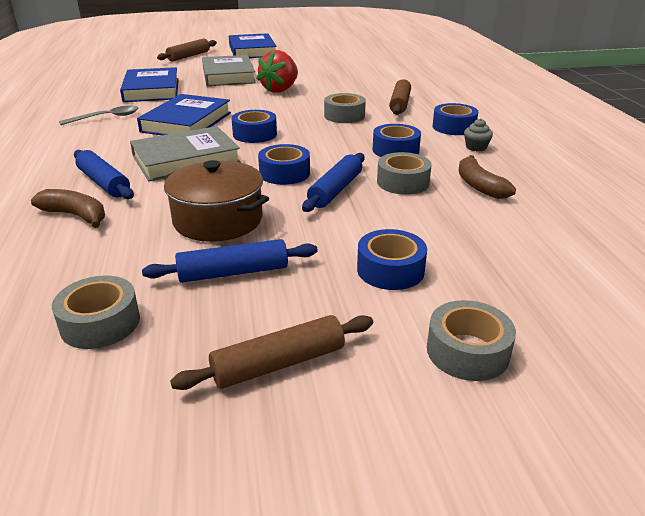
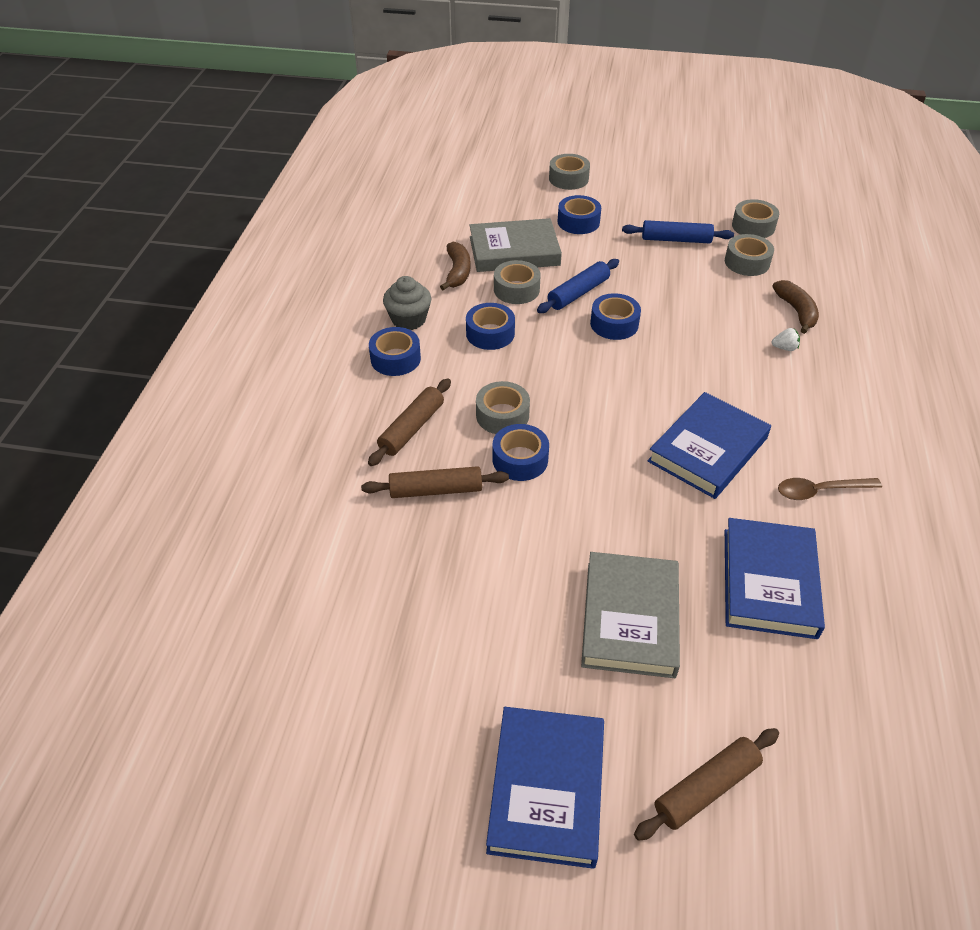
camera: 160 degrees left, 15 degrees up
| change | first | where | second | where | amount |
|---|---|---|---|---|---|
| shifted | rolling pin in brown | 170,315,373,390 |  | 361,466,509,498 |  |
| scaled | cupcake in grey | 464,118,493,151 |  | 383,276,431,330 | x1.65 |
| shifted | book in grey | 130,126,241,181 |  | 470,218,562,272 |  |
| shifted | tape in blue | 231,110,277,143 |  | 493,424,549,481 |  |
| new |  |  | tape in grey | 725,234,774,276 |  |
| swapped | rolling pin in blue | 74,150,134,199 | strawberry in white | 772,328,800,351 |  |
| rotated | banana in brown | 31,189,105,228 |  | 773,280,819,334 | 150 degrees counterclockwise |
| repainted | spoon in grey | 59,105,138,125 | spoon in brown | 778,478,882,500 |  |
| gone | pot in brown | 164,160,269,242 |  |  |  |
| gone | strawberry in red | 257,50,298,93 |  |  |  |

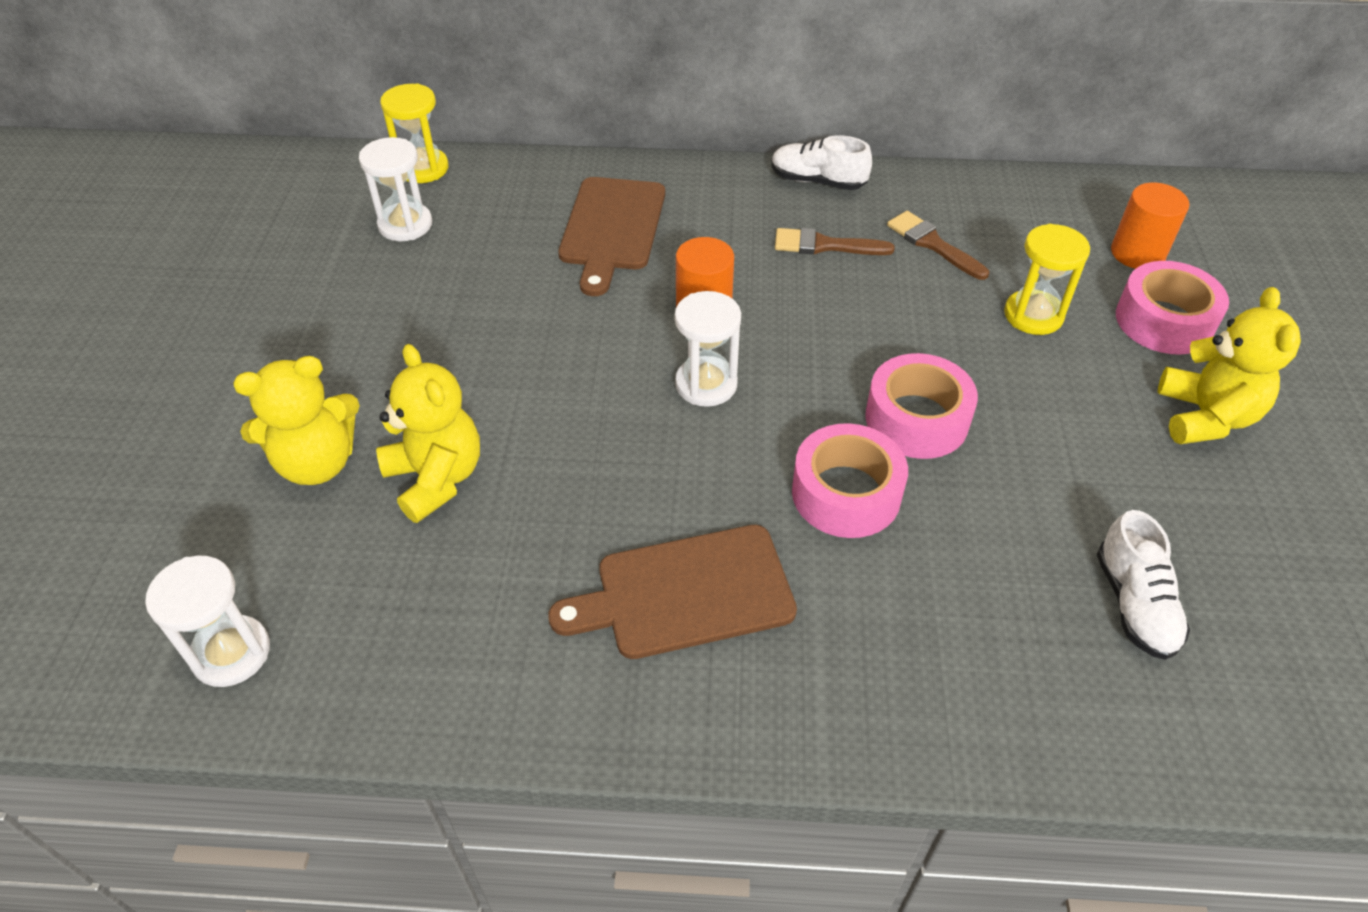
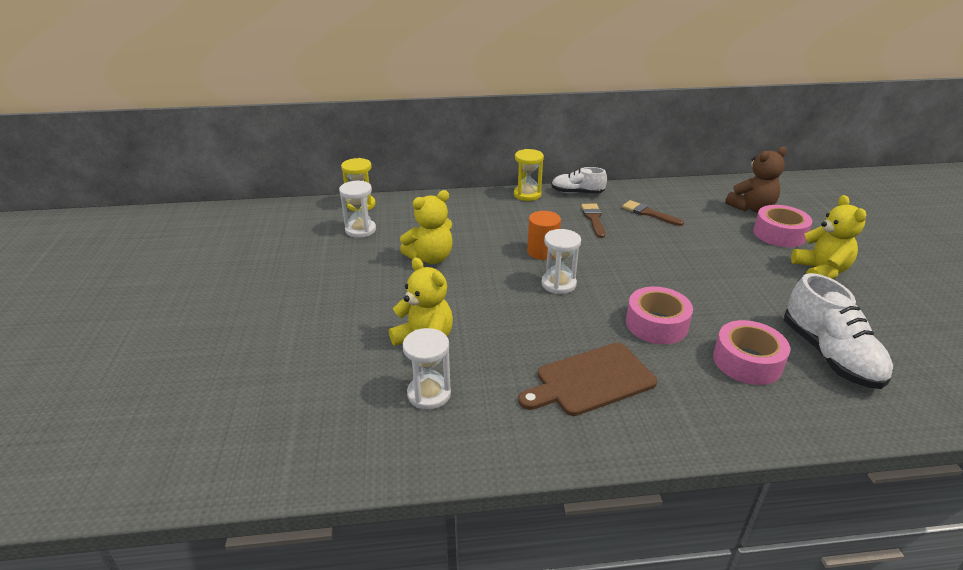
camera: 10 degrees left, 15 degrees down
| change | first | where | second | where | amount |
|---|---|---|---|---|---|
| shifted | teddy bear in yellow | 233,356,360,485 |  | 400,190,453,264 |  |
| shifted | hourglass in white | 145,556,270,687 |  | 403,328,451,410 |  |
| shifted | hourglass in yellow | 1004,224,1090,335 |  | 514,149,544,201 |  |
| rotated | brush in brown | 775,228,895,255 |  | 581,203,605,238 | 90 degrees clockwise |
| shifted | tape in pink | 865,353,978,459 |  | 713,320,790,385 |  |
| swapped | cylinder in orange | 1111,183,1189,269 | teddy bear in brown | 725,146,787,212 |  |
| scaled | shoe in white | 1097,510,1190,660 |  | 784,273,893,389 | x1.61 |
| gone | cutting board in brown | 558,177,665,296 |  |  |  |

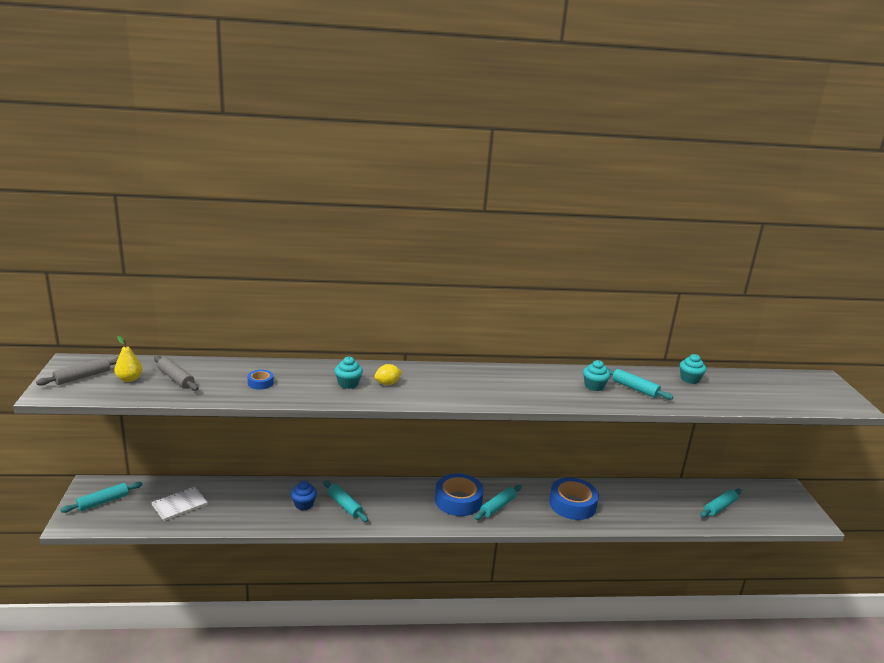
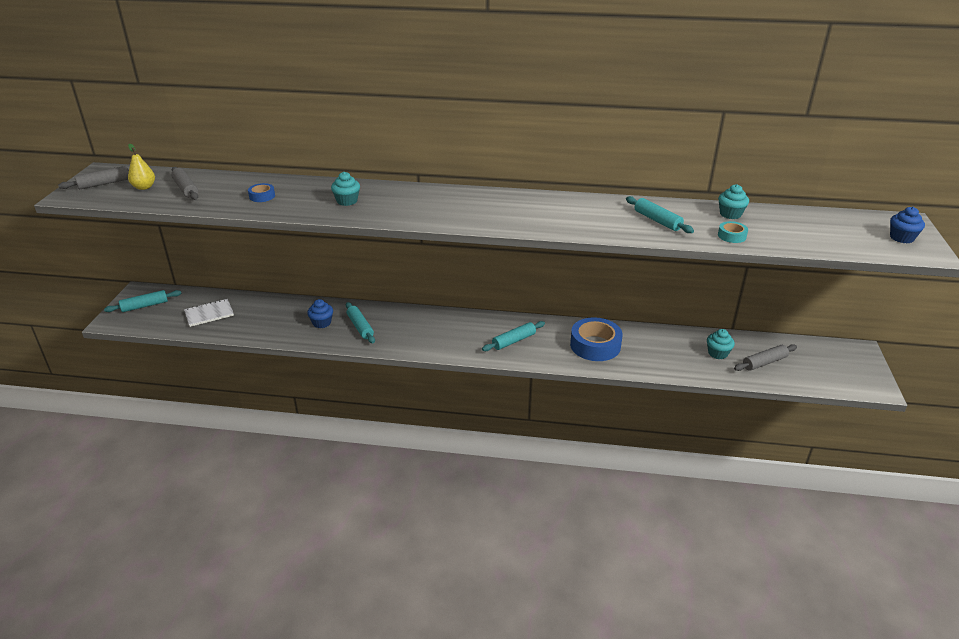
camera: 15 degrees right, 10 degrees up
| change | first | where | second | where | amount |
|---|---|---|---|---|---|
| shifted | cupcake in turquoise | 583,360,610,391 |  | 707,329,735,359 |  |
| new |  |  | tape in turquoise | 718,221,748,243 |  |
| repainted | rolling pin in turquoise | 700,488,742,518 | rolling pin in grey | 734,344,797,371 |  |
| new |  |  | cupcake in blue | 890,207,925,243 |  |
| gone | lemon in yellow | 374,364,402,385 |  |  |  |
| gone | tape in blue | 435,473,484,516 |  |  |  |

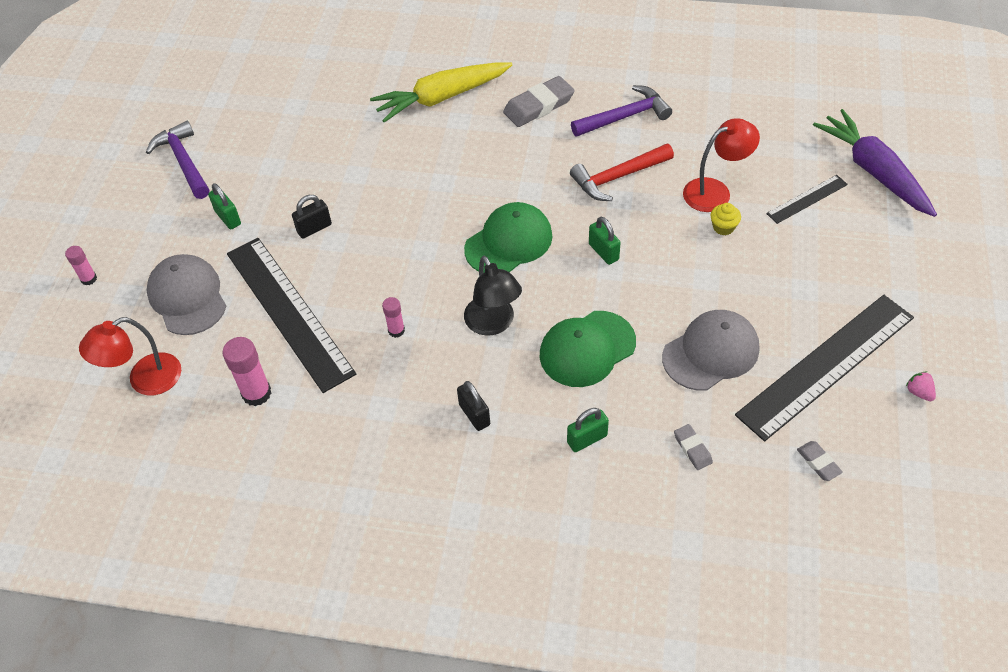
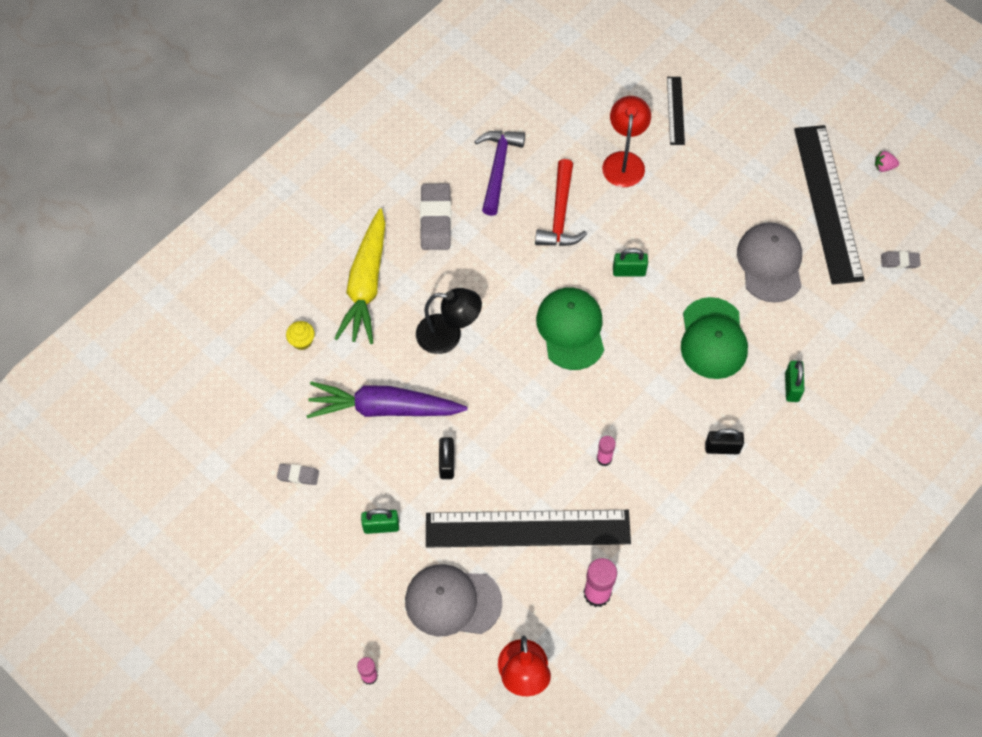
camera: 60 degrees left, 10 degrees up
| change | first | where | second | where | amount |
|---|---|---|---|---|---|
| shifted | eraser in grey | 674,424,713,470 |  | 277,464,319,485 |  |
| shifted | cupcake in yellow | 711,203,741,235 |  | 286,321,315,350 |  |
| shifted | carrot in purple | 813,109,937,217 |  | 306,381,468,418 |  |
| shifted | lamp in black | 464,256,522,336 |  | 416,288,482,354 |  |
| gone | hammer in purple | 146,121,209,199 |  |  |  |

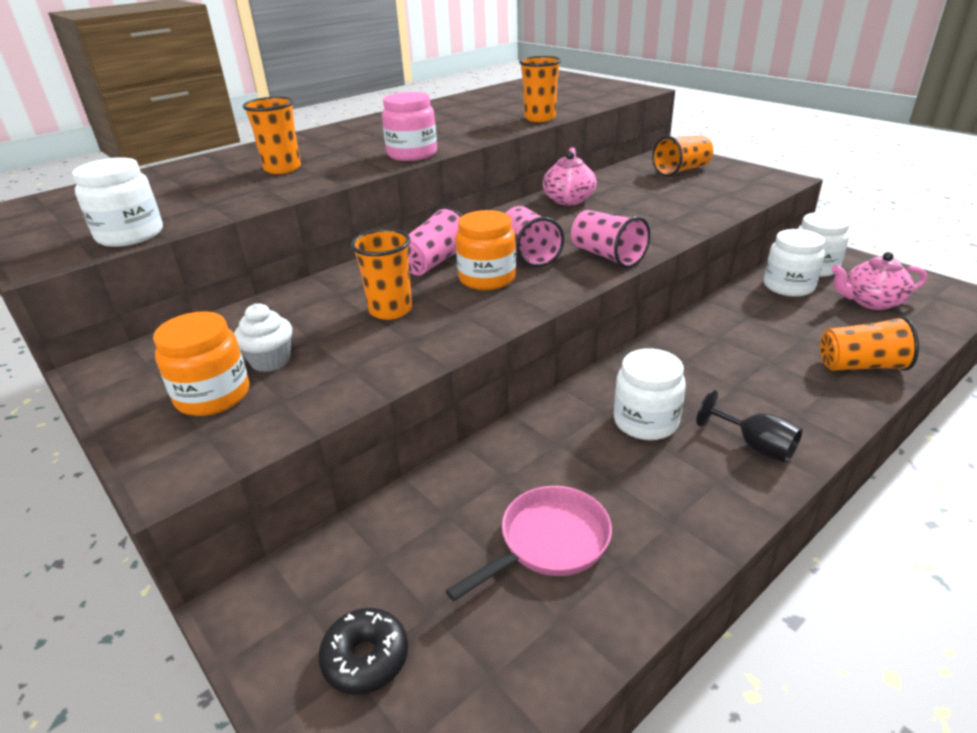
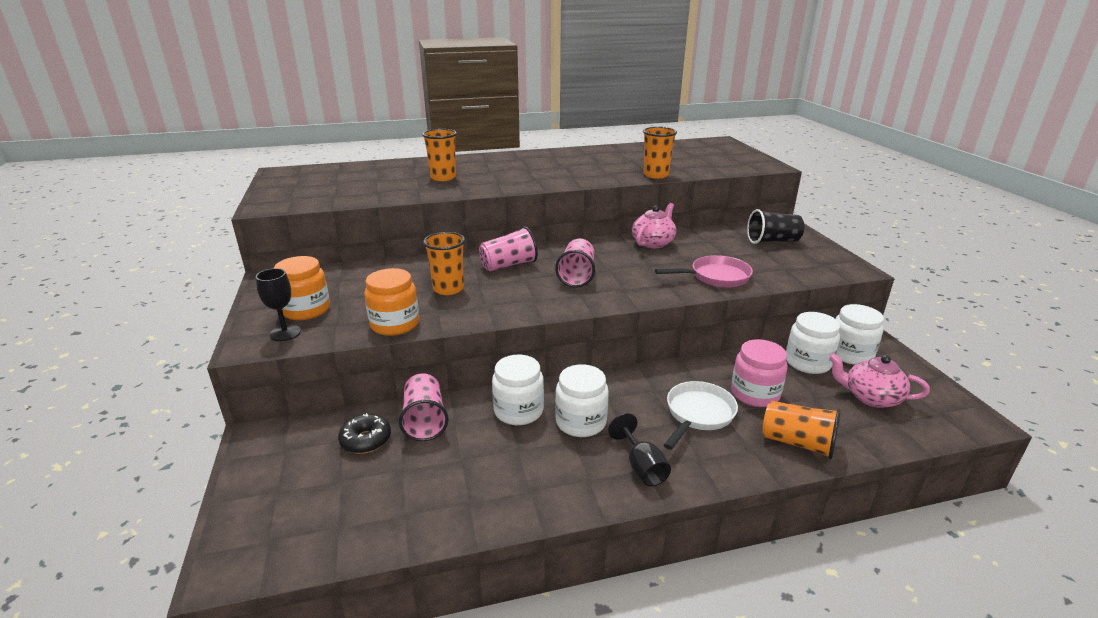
camera: 25 degrees right, 5 degrees down
| change | first | where | second | where | amount |
|---|---|---|---|---|---|
| new |  |  | goblet in black | 256,268,301,341 |  |
| shifted | donut in black | 318,608,408,694 |  | 338,413,391,454 |  |
| shifted | jar in orange | 455,210,516,290 |  | 364,268,419,336 |  |
| shifted | cup in pink | 571,210,650,268 |  | 399,373,449,441 |  |
| shifted | jar in white | 72,157,163,247 |  | 492,355,544,425 |  |
| shifted | pan in pink | 446,486,612,601 |  | 655,255,753,288 |  |
| new |  |  | pan in white | 664,381,738,450 |  |
| shifted | jar in pink | 382,92,437,161 |  | 731,339,788,407 |  |
| repainted | cup in orange | 652,135,713,177 | cup in black | 747,209,804,244 |  |
| gone | cupcake in white | 234,303,292,372 |  |  |  |

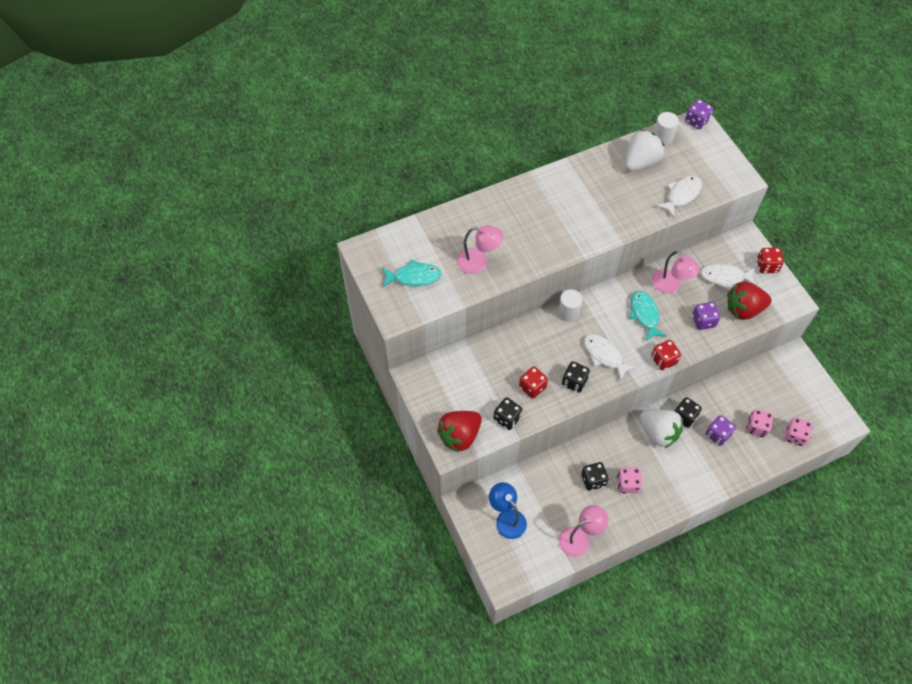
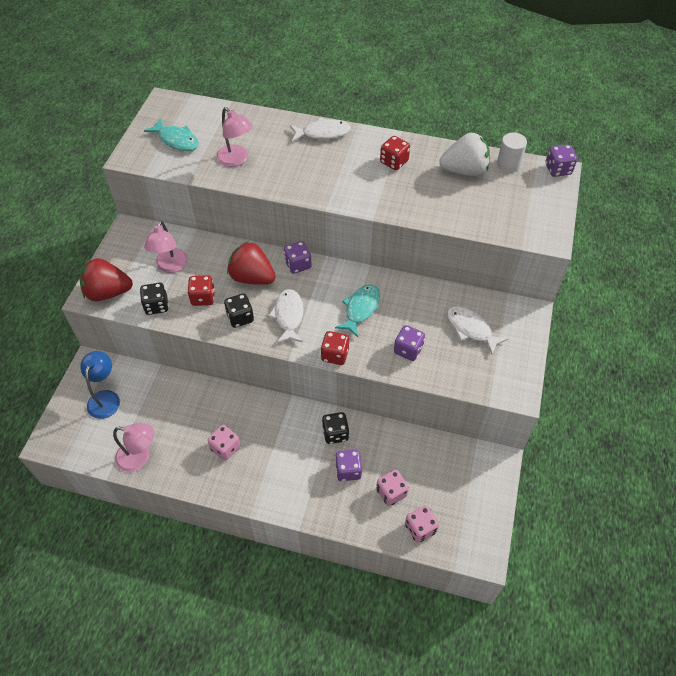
camera: 40 degrees right, 5 degrees down
| change | first | where | second | where | amount |
|---|---|---|---|---|---|
| shifted | lamp in pink | 652,251,700,293 |  | 144,220,188,273 |  |
| shifted | strawberry in red | 727,282,772,320 |  | 227,241,276,285 |  |
| swapped | cylinder in white | 558,289,583,322 | dice in purple | 284,241,312,274 |  |
| shifted | fish in white | 656,176,702,218 |  | 290,118,351,142 |  |
| shifted | dice in red | 757,247,784,273 |  | 380,136,410,170 |  |
| gone | dice in black | 581,462,609,491 |  |  |  |
| gone | strawberry in white | 640,409,683,448 |  |  |  |

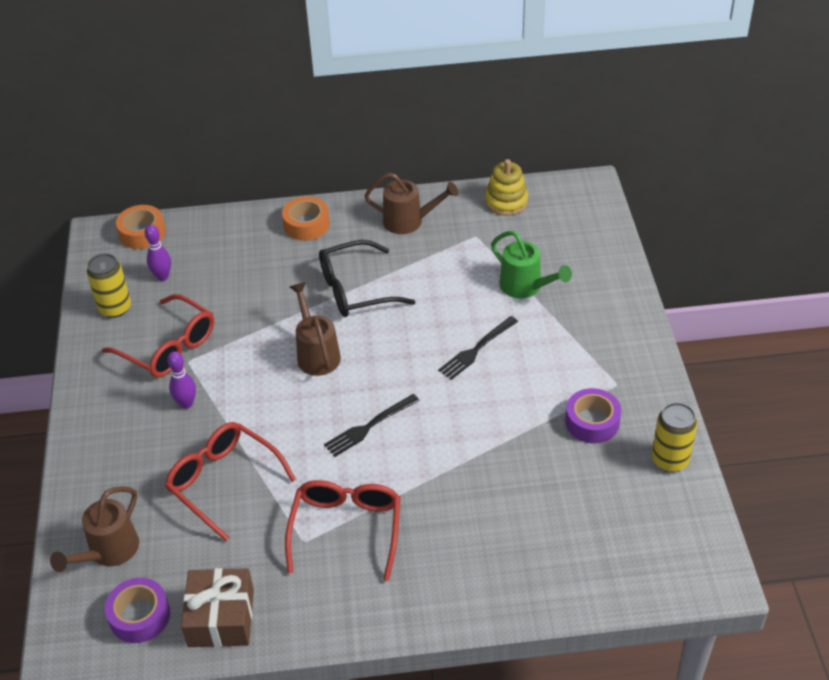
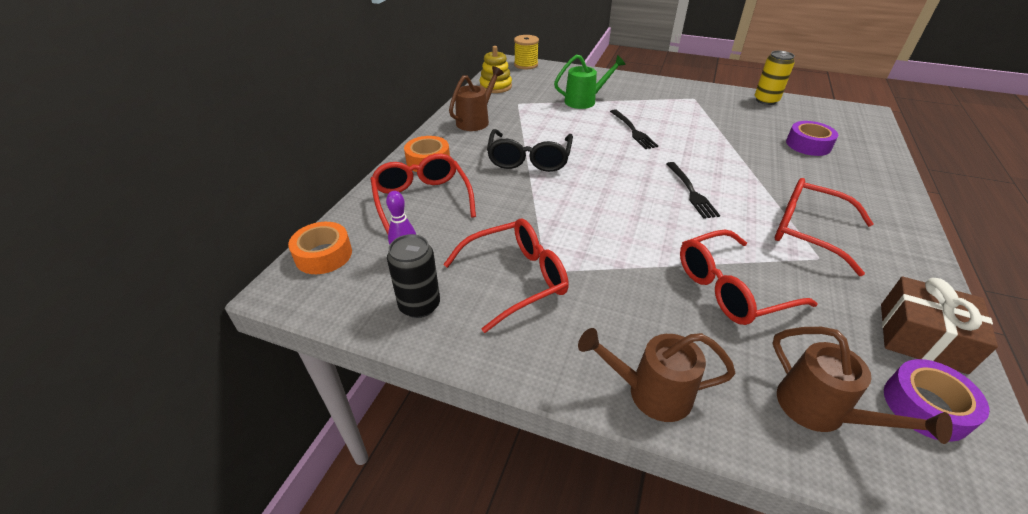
camera: 65 degrees left, 5 degrees down
| change | first | where | second | where | amount |
|---|---|---|---|---|---|
| new |  |  | glasses in red | 370,153,476,234 |  |
| repainted | can in yellow | 87,253,131,318 | can in black | 387,234,440,318 |  |
| new |  |  | spool in yellow | 514,35,539,69 |  |
| shifted | watering can in brown | 290,282,341,376 |  | 578,328,735,422 |  |
| shifted | tape in purple | 565,388,621,443 |  | 786,121,838,156 |  |
| gone | bowling pin in purple | 167,351,196,409 |  |  |  |

